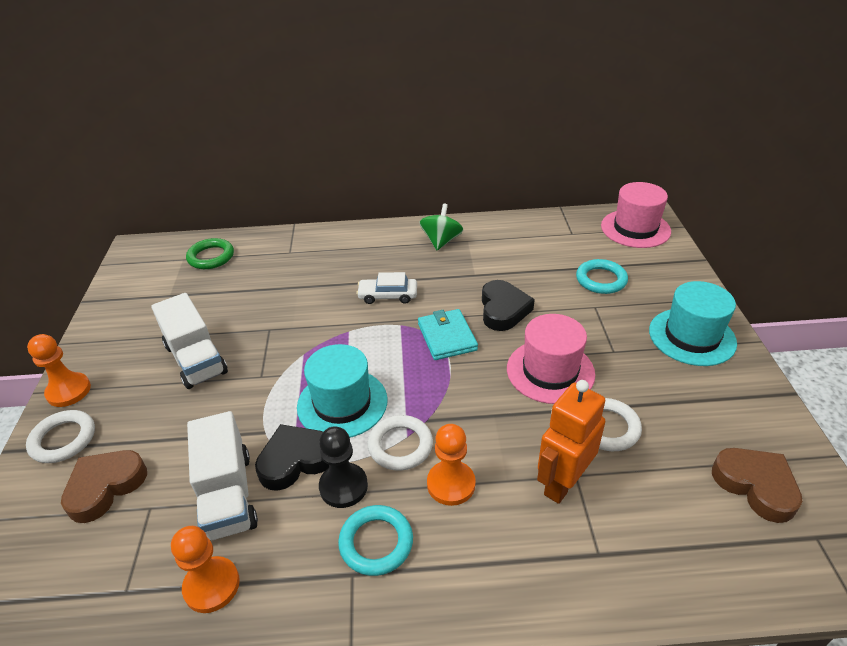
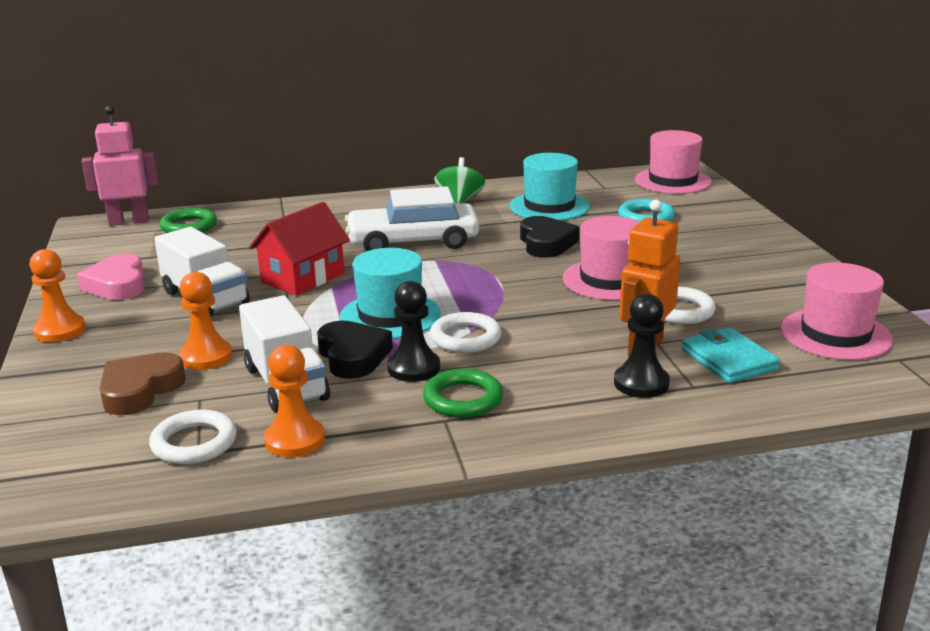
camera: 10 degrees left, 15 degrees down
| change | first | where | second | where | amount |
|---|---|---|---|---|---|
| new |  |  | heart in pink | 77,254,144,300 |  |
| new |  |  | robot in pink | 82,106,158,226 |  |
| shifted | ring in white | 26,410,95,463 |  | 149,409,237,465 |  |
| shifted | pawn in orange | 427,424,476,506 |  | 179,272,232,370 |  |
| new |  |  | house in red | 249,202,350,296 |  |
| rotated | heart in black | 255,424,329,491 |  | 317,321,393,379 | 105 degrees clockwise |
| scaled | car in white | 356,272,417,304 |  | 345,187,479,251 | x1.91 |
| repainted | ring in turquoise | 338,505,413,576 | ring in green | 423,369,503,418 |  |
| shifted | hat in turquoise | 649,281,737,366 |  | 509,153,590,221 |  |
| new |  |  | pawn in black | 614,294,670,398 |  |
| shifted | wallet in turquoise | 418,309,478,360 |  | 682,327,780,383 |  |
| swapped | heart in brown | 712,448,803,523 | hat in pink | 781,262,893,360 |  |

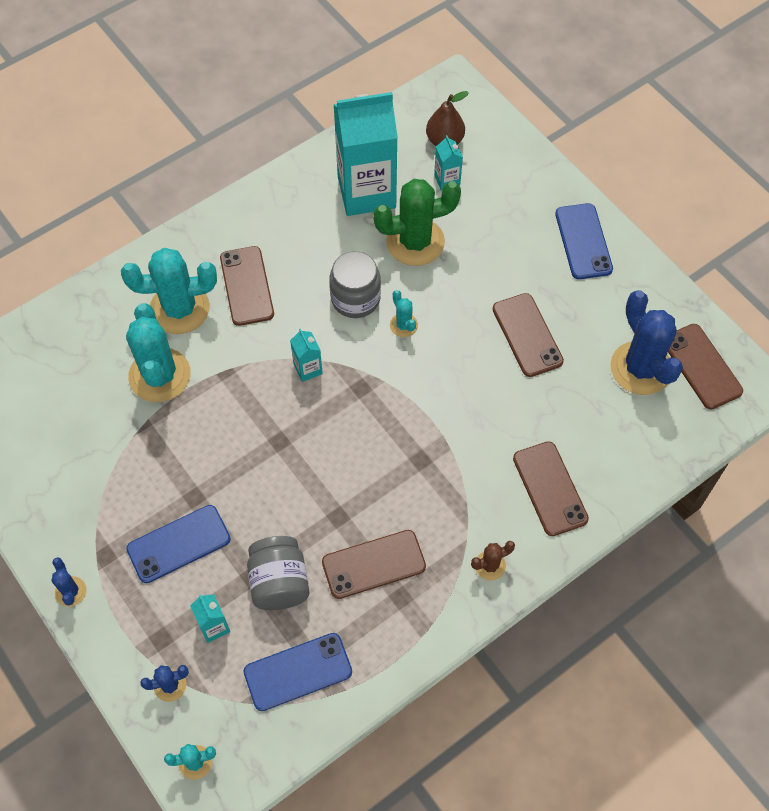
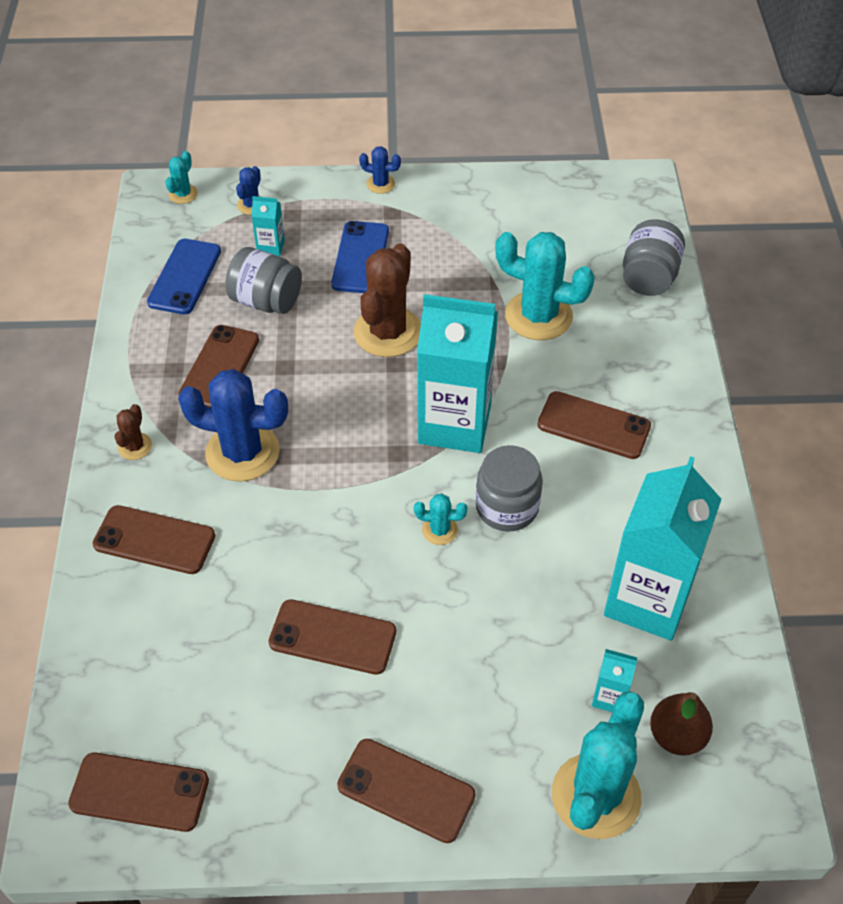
camera: 125 degrees right, 10 degrees down
| change | first | where | second | where | amount |
|---|---|---|---|---|---|
| shifted | cactus in blue | 610,290,683,395 |  | 178,369,288,481 |  |
| repainted | phone in blue | 555,203,613,279 | phone in brown | 337,739,476,843 |  |
| new |  |  | cactus in brown | 354,243,421,357 |  |
| scaled | carton in turquoise | 290,329,323,382 |  | 417,294,498,453 | x2.42 |
| shifted | cactus in turquoise | 121,248,217,334 |  | 552,691,644,839 |  |
| new |  |  | jar in grey | 623,219,685,296 |  |
| gone | cactus in green | 373,179,461,266 |  |  |  |

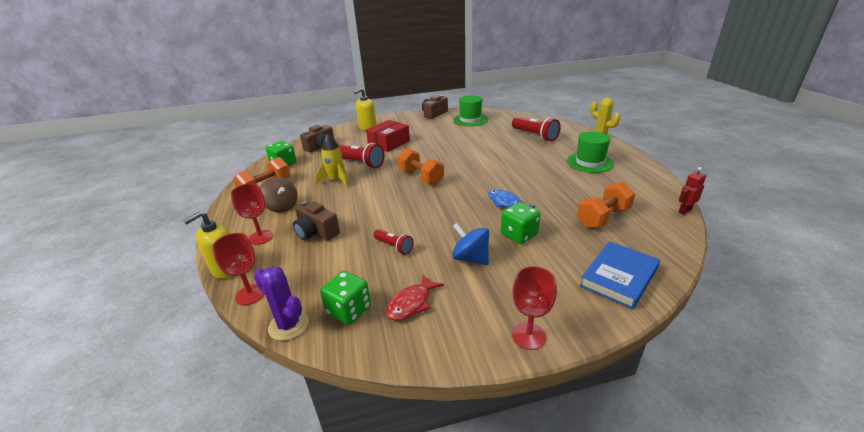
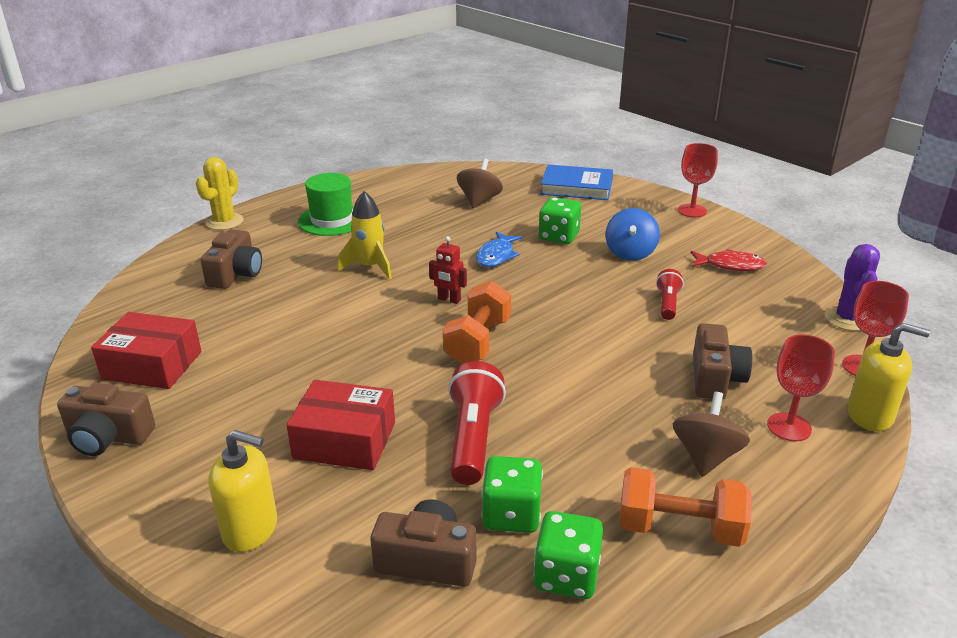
camera: 120 degrees left, 0 degrees up
| change | first | where | second | where | amount |
|---|---|---|---|---|---|
| swapped | hat in green | 453,95,488,126 | box in red | 91,312,201,389 |  |
| swapped | flashlight in red | 512,117,561,141 | camera in brown | 200,229,262,289 |  |
| shifted | rocket in yellow | 316,133,349,187 |  | 338,191,392,280 |  |
| shifted | robot in red | 679,167,706,215 |  | 429,236,467,304 |  |
| swapped | dumbbell in orange | 577,182,635,228 | spinning top in brown | 457,159,503,208 |  |
| shifted | dice in green | 320,271,371,325 |  | 482,456,543,533 |  |

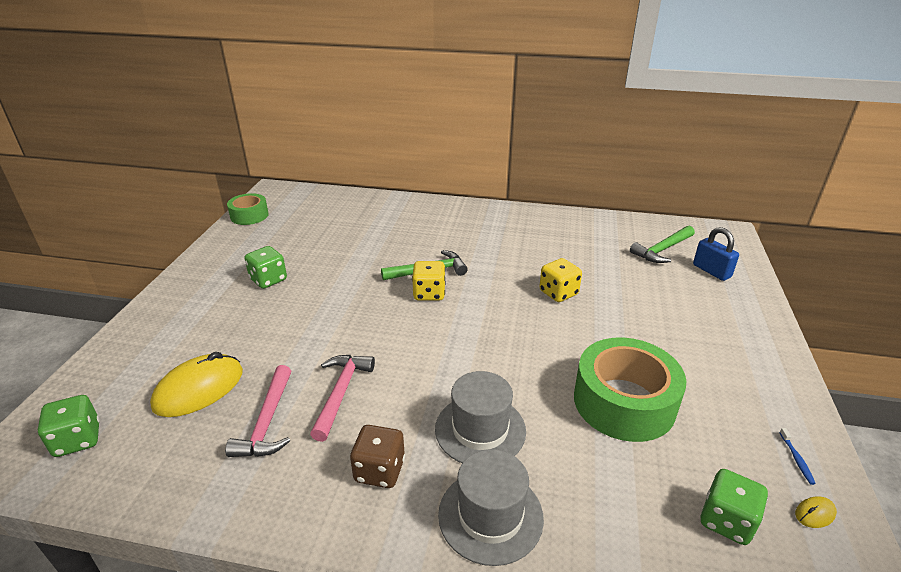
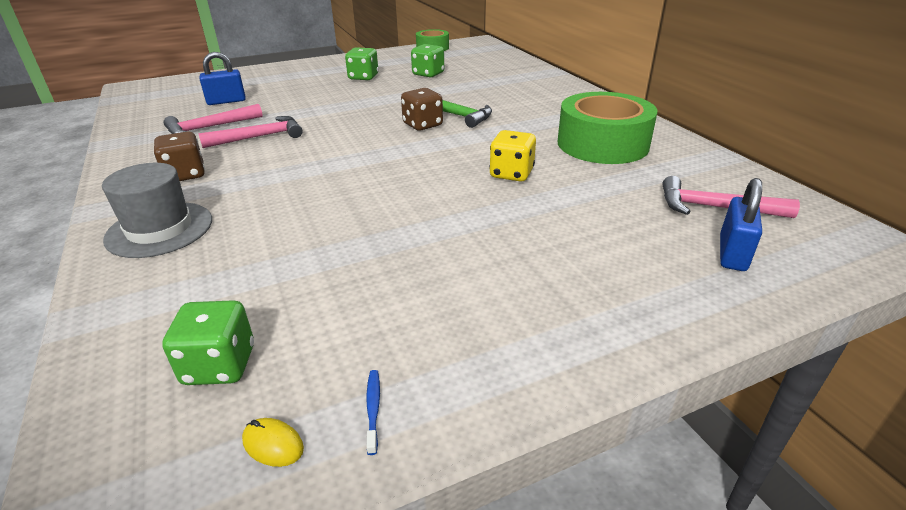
camera: 55 degrees right, 0 degrees up
| change | first | where | second | where | amount |
|---|---|---|---|---|---|
| swapped | mouse in yellow | 150,352,243,417 | padlock in blue | 200,52,246,105 |  |
| rotated | toothbrush in blue | 779,428,816,485 |  | 366,370,380,455 | 120 degrees clockwise |
| repainted | dice in yellow | 412,261,446,301 | dice in brown | 401,88,443,131 |  |
| shifted | dice in green | 38,395,100,457 |  | 411,44,444,78 |  |
| shifted | tape in green | 574,337,686,442 |  | 558,92,658,164 |  |
| repainted | hammer in green | 630,226,695,263 | hammer in pink | 662,176,800,218 |  |
| gone | hat in grey | 435,371,526,463 |  |  |  |

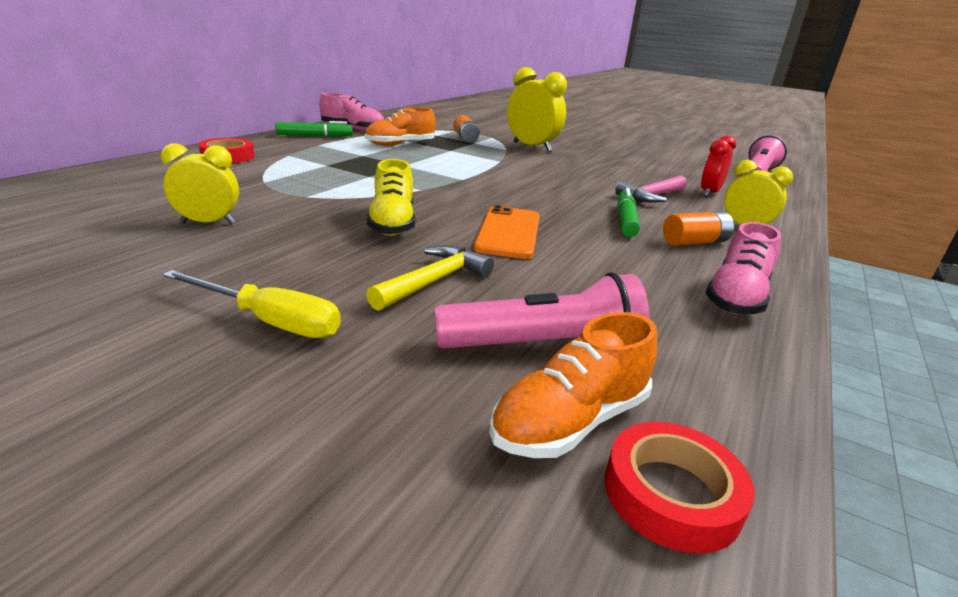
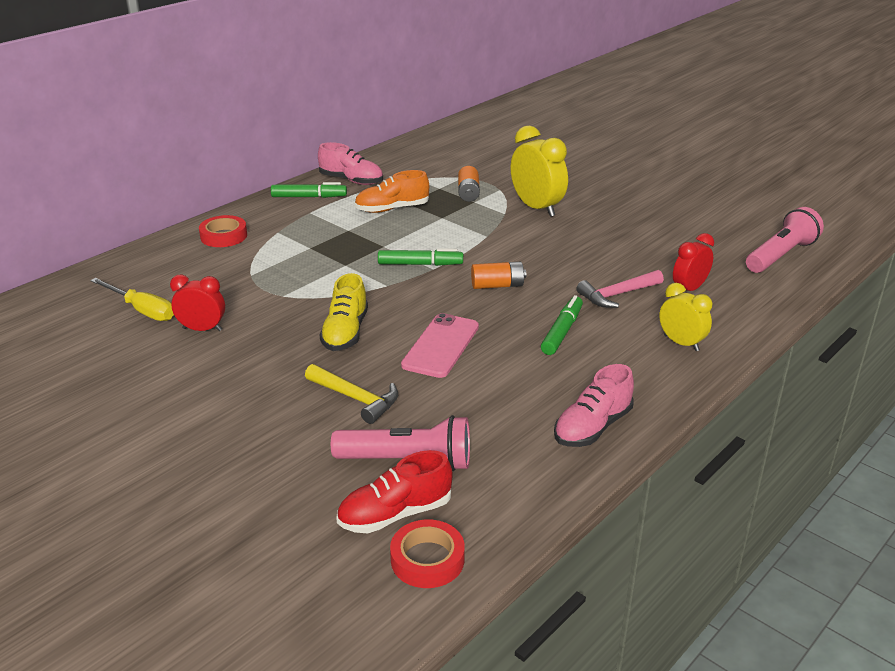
camera: 15 degrees right, 5 degrees up
| change | first | where | second | where | amount |
|---|---|---|---|---|---|
| shifted | screwdriver in yellow | 162,270,341,338 |  | 90,278,174,321 |  |
| repainted | clock in yellow | 161,143,239,224 | clock in red | 170,274,225,331 |  |
| rotated | hammer in yellow | 366,245,494,311 |  | 305,364,398,424 | 75 degrees clockwise |
| repainted | shoe in orange | 489,312,657,458 | shoe in red | 336,450,453,533 |  |
| new |  |  | marker in green | 378,248,463,266 |  |
| repainted | phone in orange | 474,205,540,259 | phone in pink | 401,313,479,378 |  |
| shifted | battery in orange | 663,211,734,246 |  | 471,262,526,289 |  |

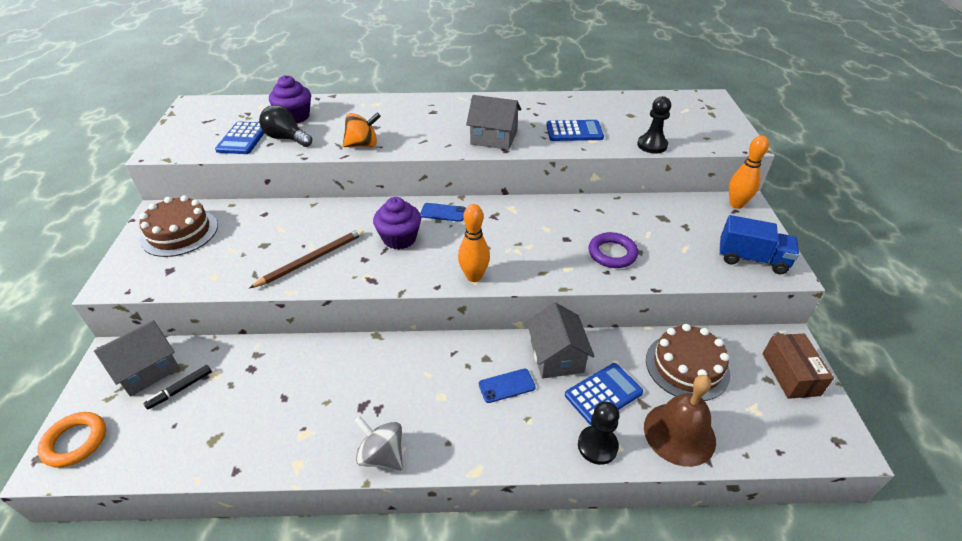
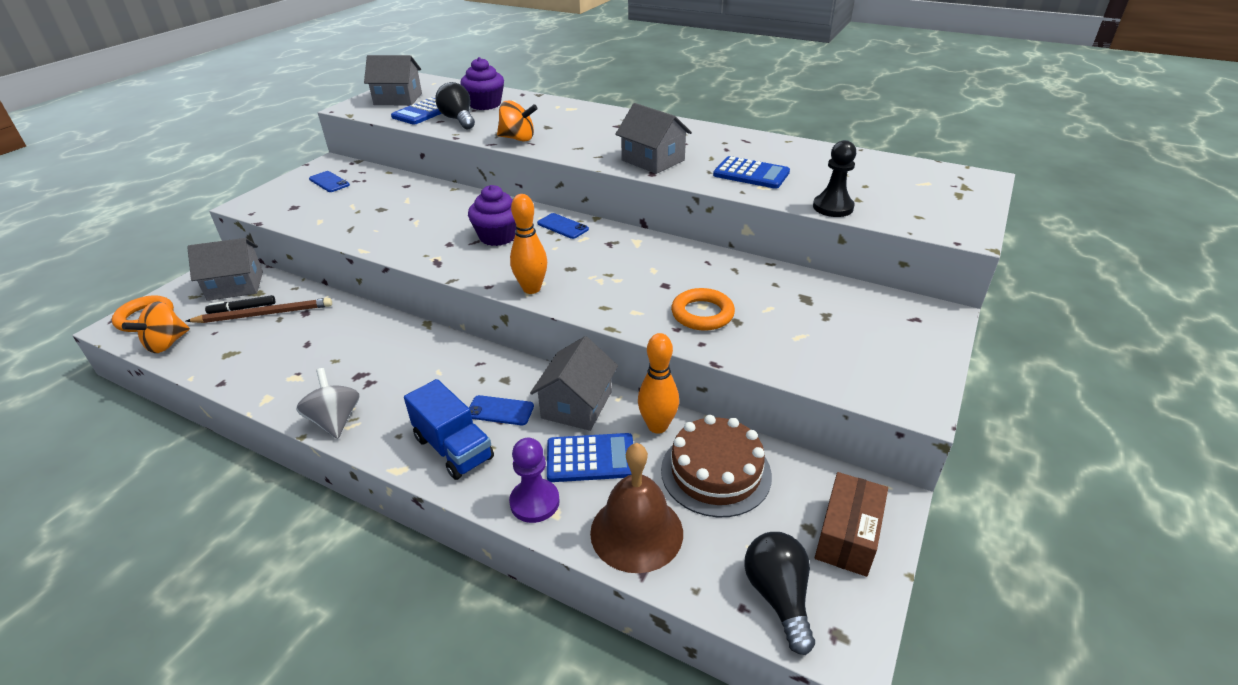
camera: 30 degrees right, 5 degrees down
| change | first | where | second | where | amount |
|---|---|---|---|---|---|
| new |  |  | spinning top in orange | 122,301,190,353 |  |
| shifted | pencil in brown | 249,228,364,288 |  | 186,298,332,323 |  |
| swapped | cake in brown | 139,195,218,257 | phone in blue | 309,171,350,192 |  |
| new |  |  | house in grey | 364,55,422,105 |  |
| shifted | truck in blue | 719,215,799,274 |  | 404,379,494,480 |  |
| repainted | pawn in black | 578,401,619,465 | pawn in purple | 509,438,560,523 |  |
| shifted | bowling pin in orange | 729,135,769,209 |  | 638,333,679,434 |  |
| repainted | ring in purple | 589,232,638,268 | ring in orange | 671,288,735,331 |  |
| new |  |  | light bulb in black | 744,532,815,655 |  |

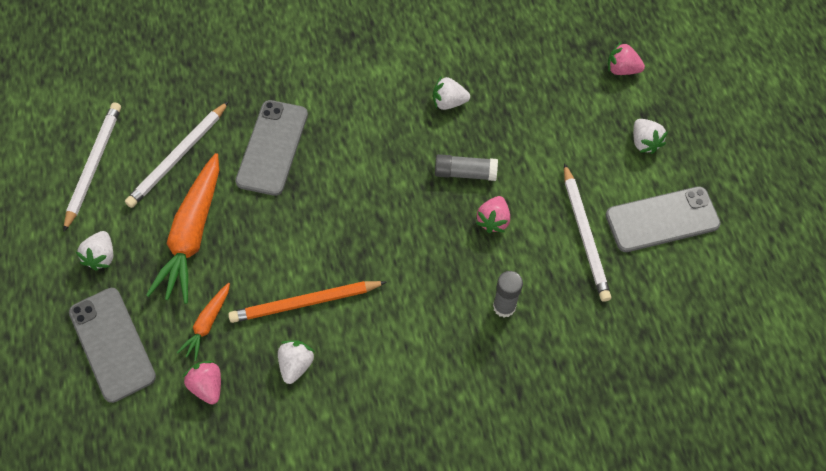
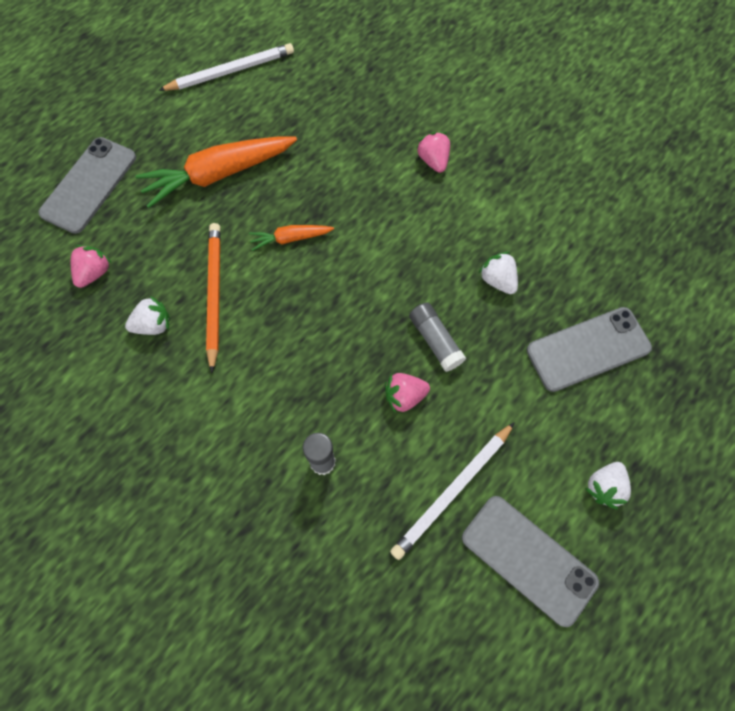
camera: 55 degrees right, 5 degrees up
| change | first | where | second | where | amount |
|---|---|---|---|---|---|
| rotated | pencil in orange | 228,281,387,323 |  | 206,223,221,373 | 45 degrees clockwise |
| shifted | carrot in orange | 177,283,230,361 |  | 249,225,334,251 |  |
| shifted | strawberry in pink | 608,42,645,75 |  | 417,132,450,173 |  |
| shifted | phone in grey | 235,100,308,196 |  | 526,307,652,392 |  |
| gone | strawberry in white | 76,231,113,271 |  |  |  |
| gone | pencil in white | 125,101,229,208 |  |  |  |

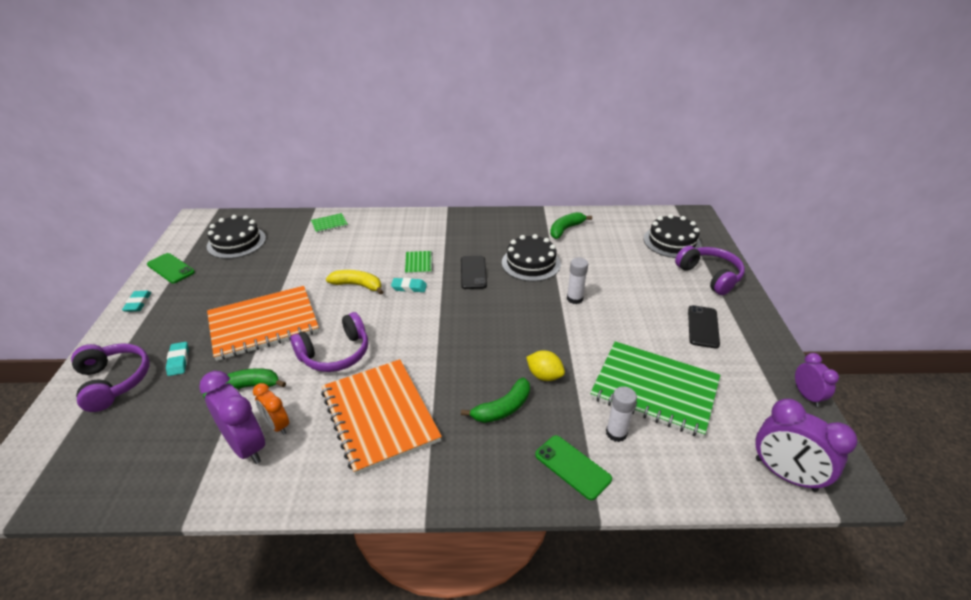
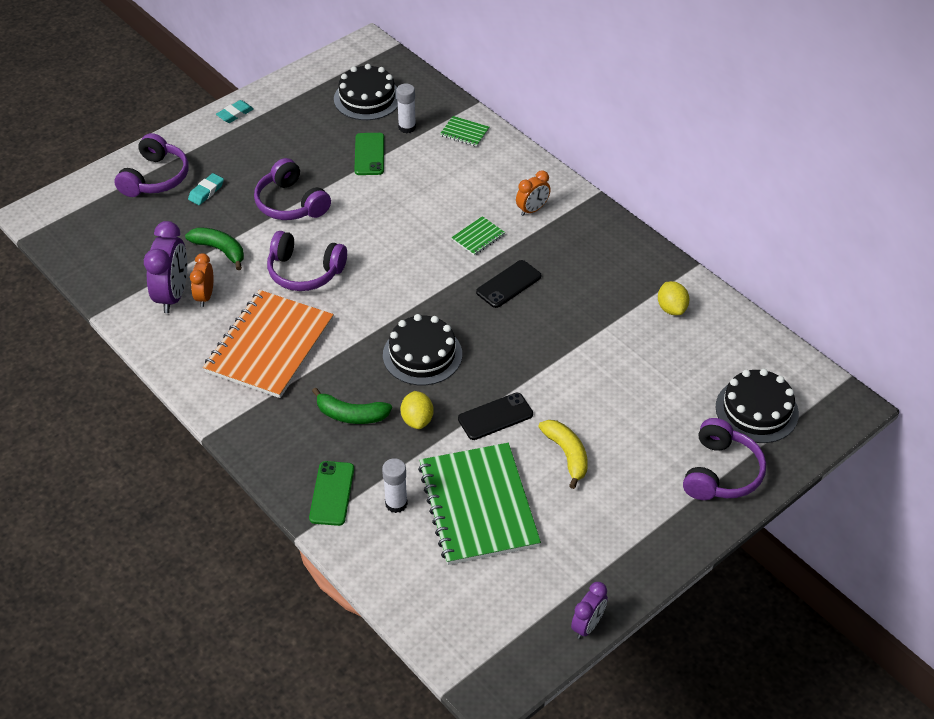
camera: 50 degrees right, 10 degrees up
| change | first | where | second | where | amount |
|---|---|---|---|---|---|
| swapped | notebook in orange | 207,286,319,361 | headphones in purple | 254,158,331,220 |  |
| shifted | phone in green | 147,253,195,283 |  | 354,133,384,175 |  |
| shifted | cake in black | 502,234,561,282 |  | 383,314,462,385 |  |
| shifted | glue stick in white | 567,258,588,304 |  | 396,83,416,133 |  |
| shifted | phone in black | 688,305,720,349 |  | 458,393,533,440 |  |
| new |  |  | clock in orange | 516,170,551,216 |  |
| shifted | banana in yellow | 326,270,383,295 |  | 538,420,588,489 |  |
| swapped | banana in green | 550,212,592,239 | lemon in yellow | 658,281,689,315 |  |
| gone | eraser in turquoise | 391,278,427,292 |  |  |  |
| gone | clock in purple | 756,399,858,492 |  |  |  |

